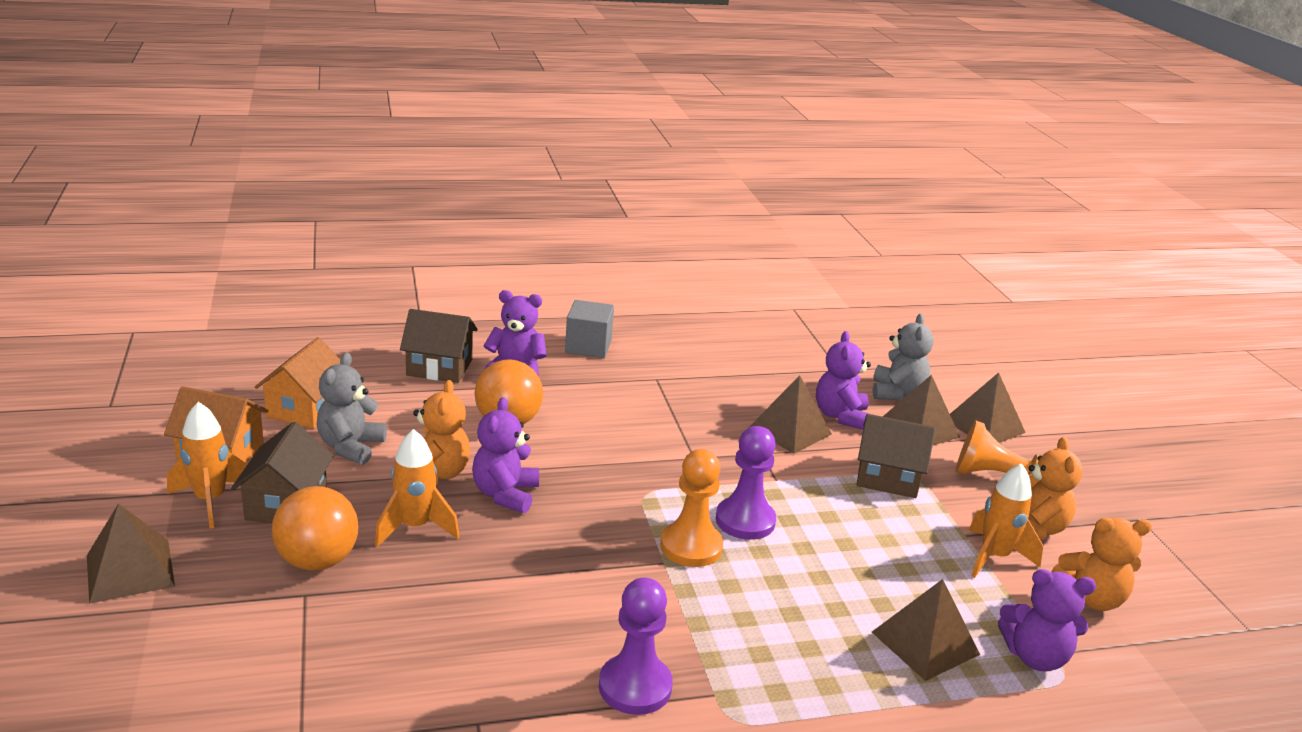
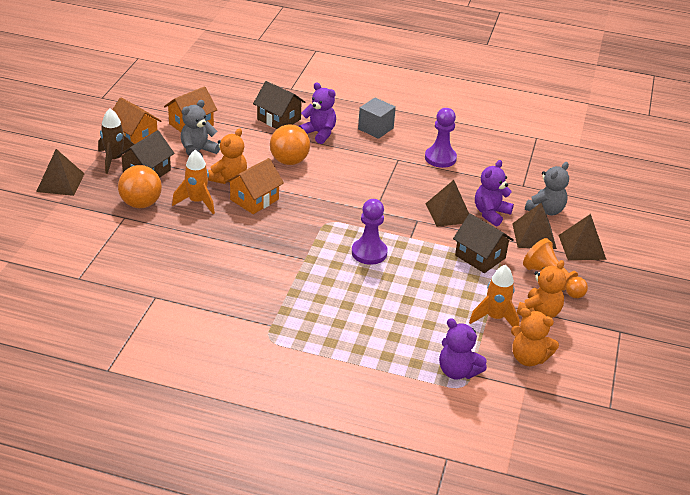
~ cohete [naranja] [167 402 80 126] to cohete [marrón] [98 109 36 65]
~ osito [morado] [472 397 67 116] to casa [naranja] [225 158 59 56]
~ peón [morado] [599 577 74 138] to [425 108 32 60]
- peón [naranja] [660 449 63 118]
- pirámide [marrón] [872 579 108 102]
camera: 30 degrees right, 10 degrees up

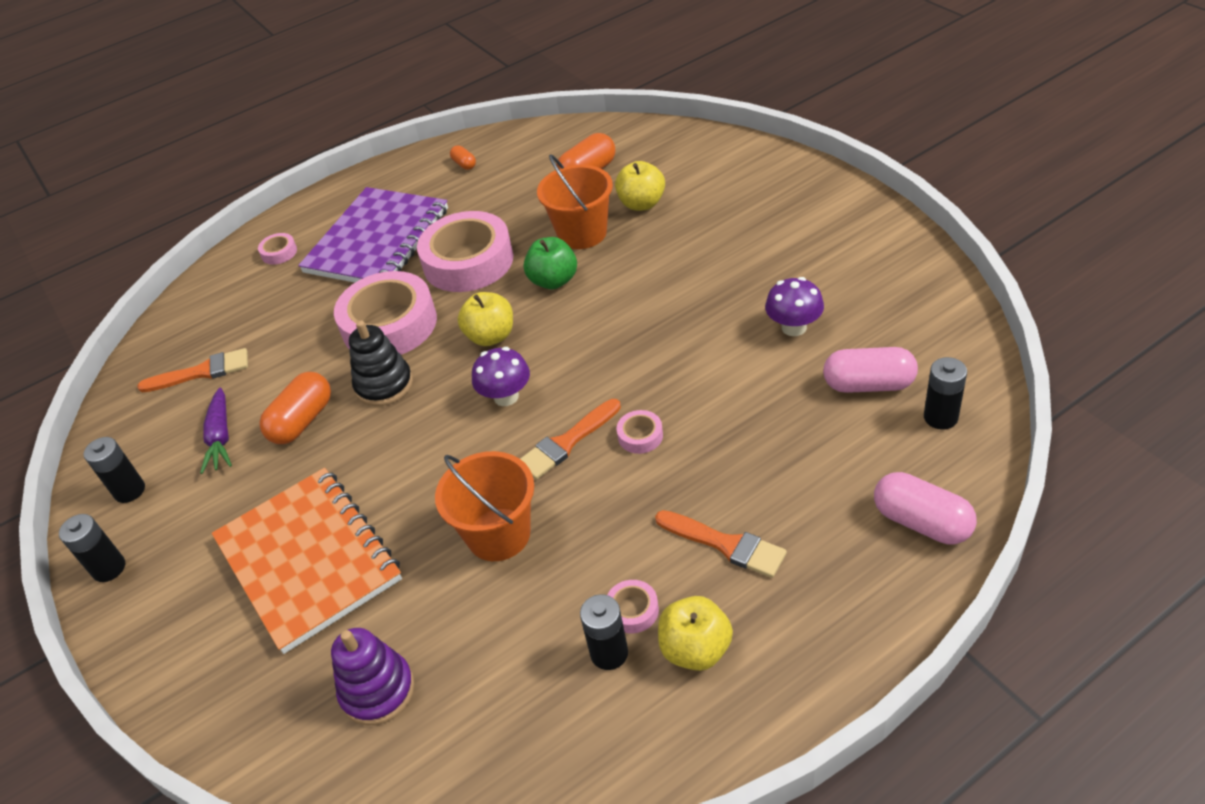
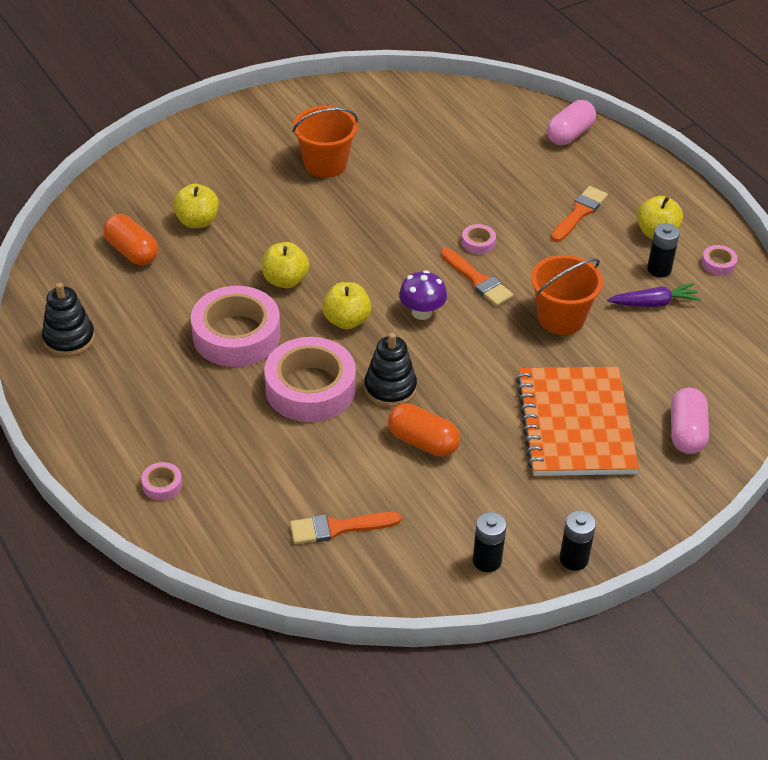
~ pincel [naranja] [137 348 111 44] = [290 512 111 32] 90 degrees counterclockwise
~ zanahoria [morado] [200 388 32 86] to [607 283 94 24]
~ cuaderno [naranja] [212 468 190 186] = [516 367 123 109] 60 degrees counterclockwise
- cuaderno [morado] [298 187 150 96]
- juguete apilable [morado] [331 628 84 98]
~ cápsula [naranja] [450 145 26 25] to juguete apilable [negro] [42 283 53 74]
~ manzana [verde] [523 237 54 52] to manzana [amarillo] [262 242 47 46]
~ balde [naranja] [537 154 76 95] to [293 106 65 72]
~ cinta adhesiva [rosa] [607 580 52 53] to [701 245 36 31]
- seta [morado] [765 277 59 59]
~ cápsula [rosa] [823 347 95 46] to [671 388 38 66]
- pila [negro] [924 357 43 73]
camera: 95 degrees left, 0 degrees up

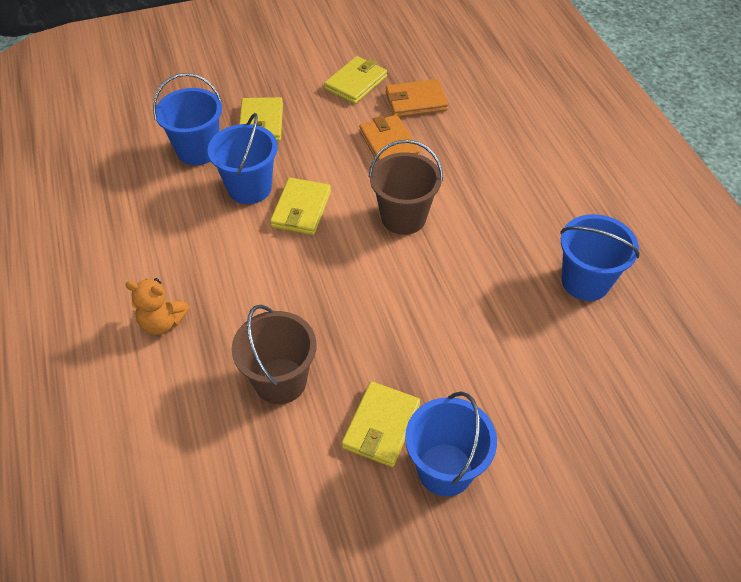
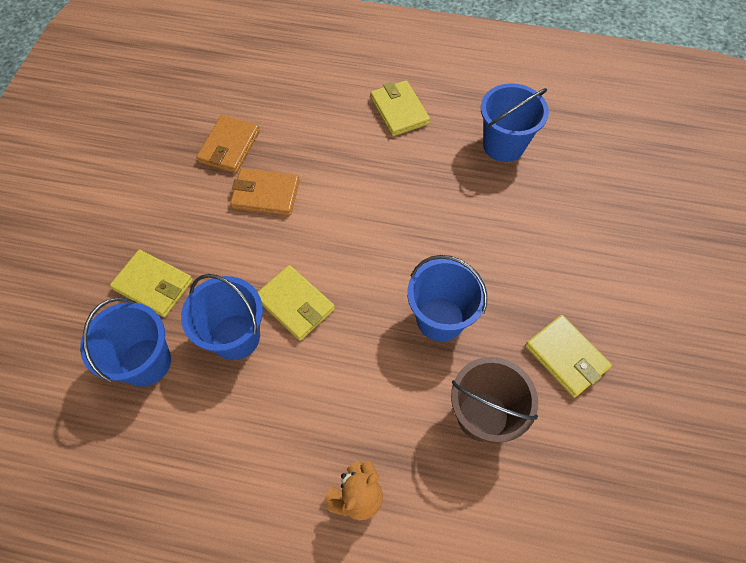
~ cartera [amarillo] [324 56 63 48] to [371 80 59 56]
- balde [marrón] [369 140 74 95]
~ balde [azul] [405 392 92 105] to [407 255 80 87]
camera: 60 degrees left, 10 degrees up

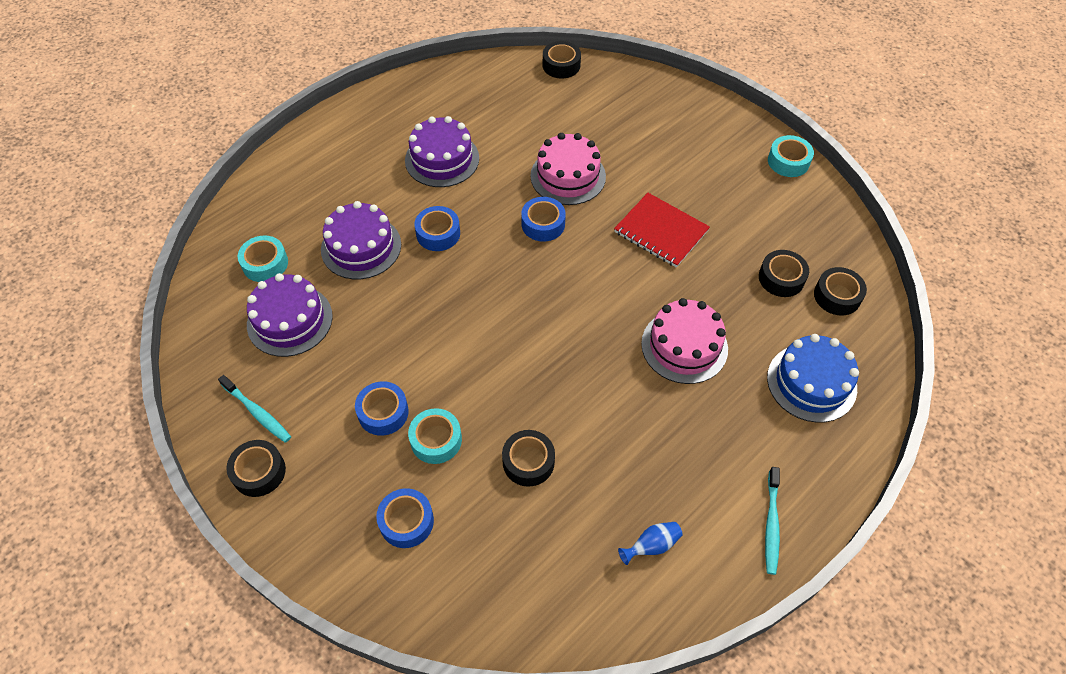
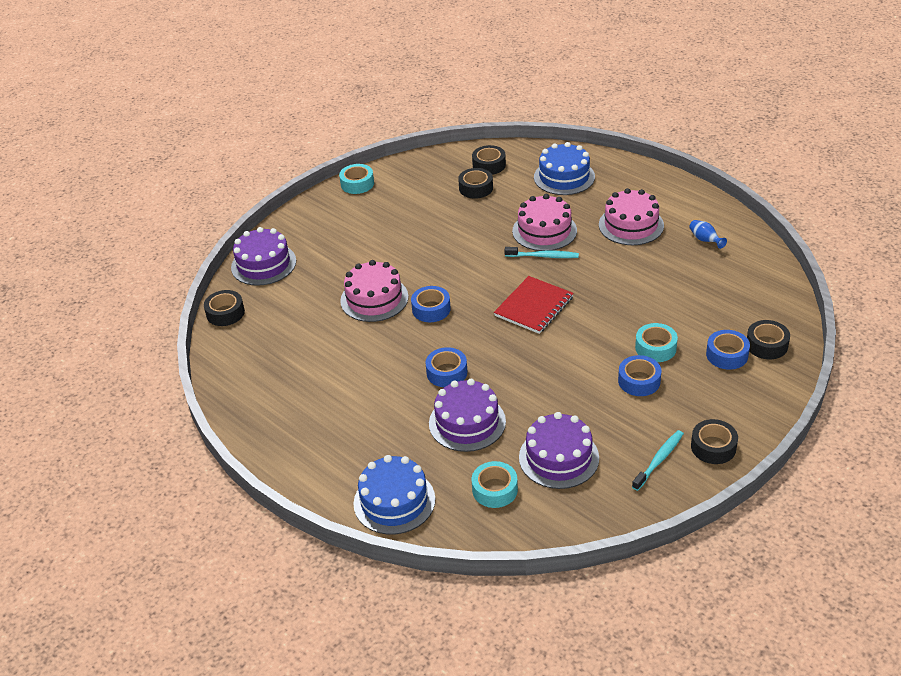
~ tarta [morado] [405 116 74 71] to [231 227 65 59]
~ cinta adhesiva [negro] [502 430 53 57] to [747 320 43 39]
~ cuaderno [rojo] [614 193 96 75] to [494 276 80 58]
~ cepillo de dientes [turquesa] [765 467 15 108] to [504 247 75 11]
+ tarta [azul] [353 455 82 80]
+ tarta [rosa] [599 188 65 57]
camera: 90 degrees left, 15 degrees down

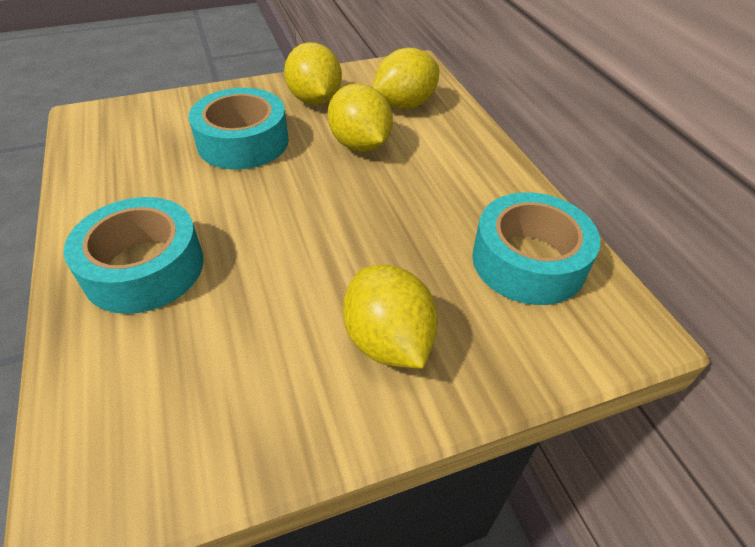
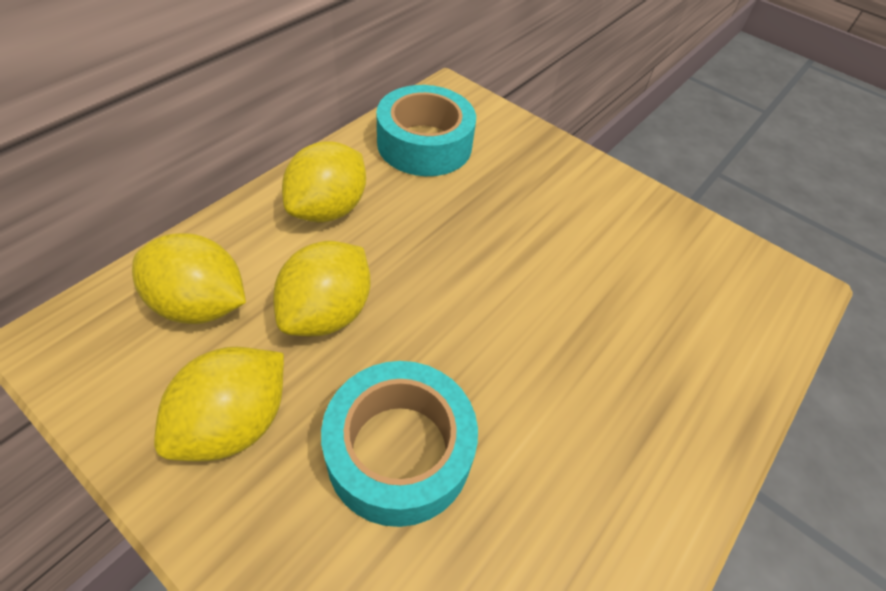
- cinta adhesiva [turquesa] [64 197 140 117]
~ limón [amarillo] [343 265 95 103] to [282 141 84 82]
camera: 125 degrees left, 5 degrees up

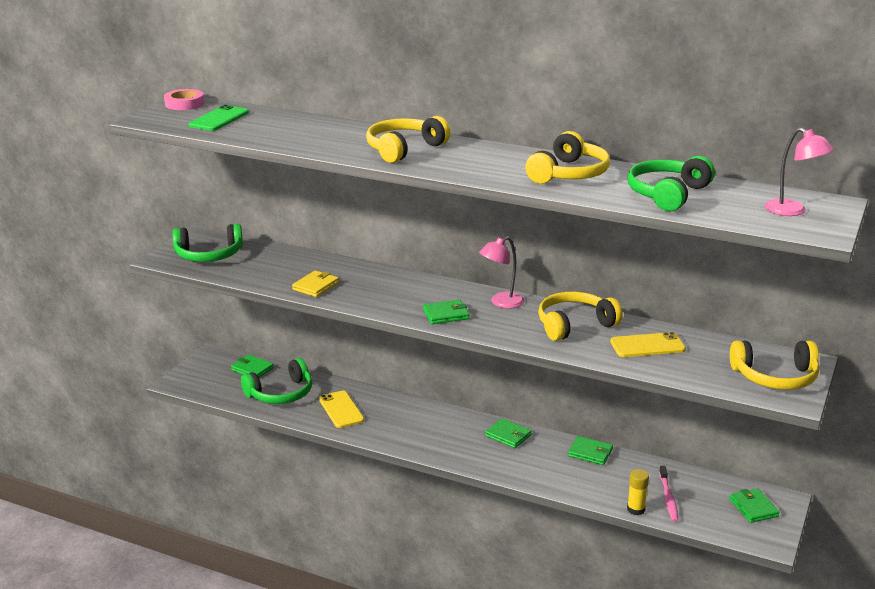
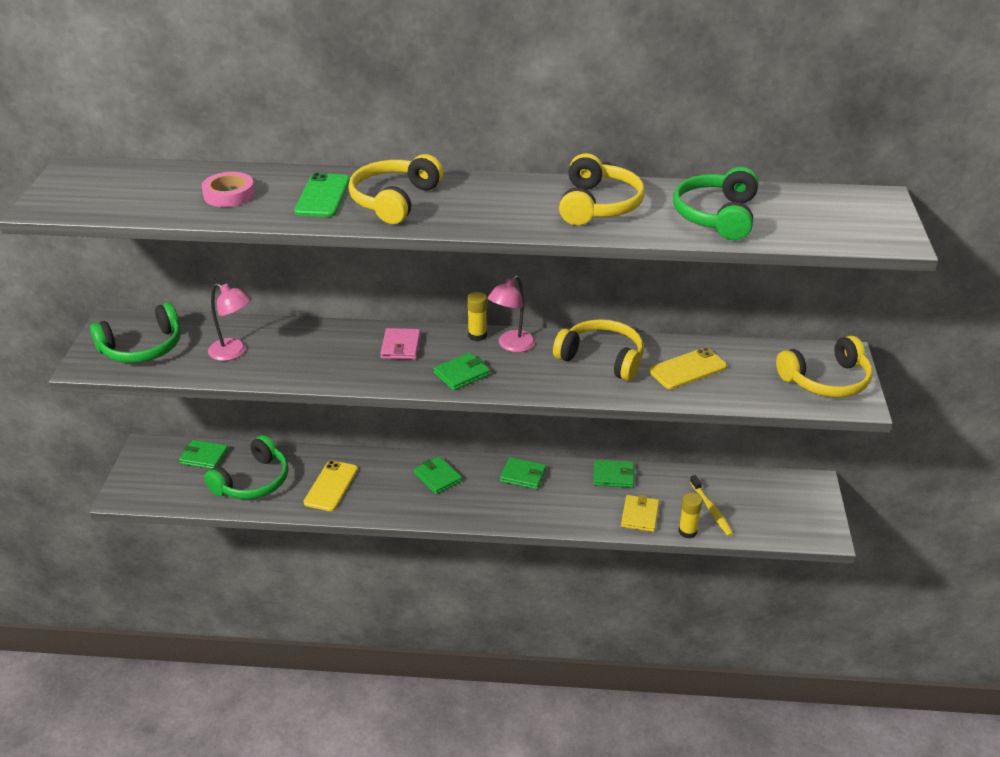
~ cinta adhesiva [rosa] [164 89 40 21] to [202 172 53 35]
~ móvil [verde] [189 105 60 26] to [294 173 56 44]
~ cartera [amarillo] [292 270 47 27] to [621 495 38 37]
~ móvil [amarillo] [319 391 45 37] = [303 460 55 51] 60 degrees clockwise
~ auriculares [amarillo] [538 292 85 49] = [553 319 91 62] 75 degrees clockwise
~ cepillo de dientes [rosa] [659 466 19 56] to cepillo de dientes [amarillo] [690 475 43 61]
~ cartera [verde] [729 488 51 35] to [414 456 48 38]
~ lámpara [rosa] [765 128 69 88] to [208 283 43 78]
+ cartera [rosa] [380 328 41 32]
+ barra de pegamento [amarillo] [467 292 20 49]
camera: 20 degrees left, 10 degrees up

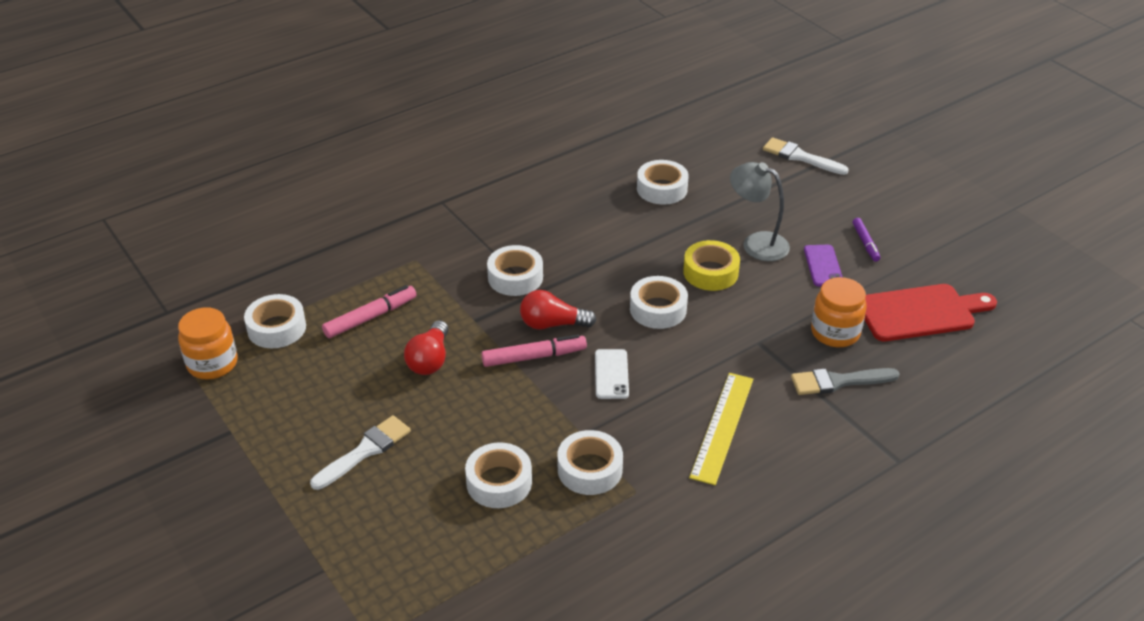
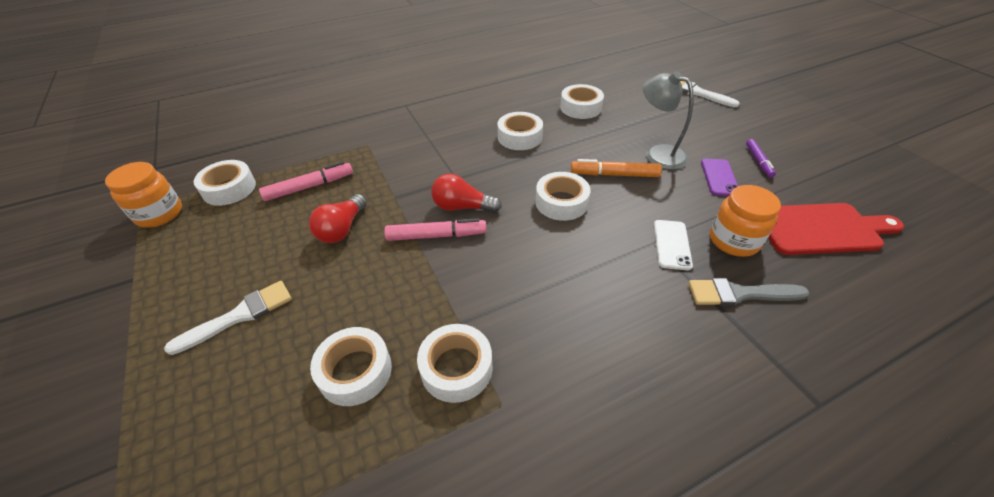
~ cinta adhesiva [blanco] [487 245 56 51] to [498 112 45 38]
~ móvil [blanco] [595 349 34 50] to [654 220 39 50]
~ cinta adhesiva [amarillo] [683 240 57 51] to rotulador [naranja] [571 159 91 18]
- regla [amarillo] [689 373 64 112]
camera: 10 degrees right, 5 degrees up

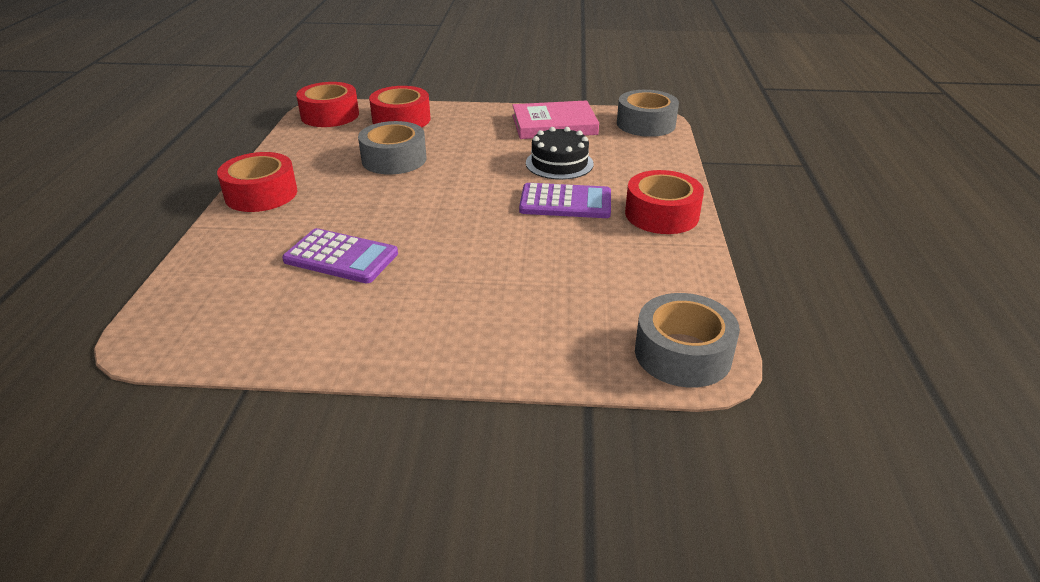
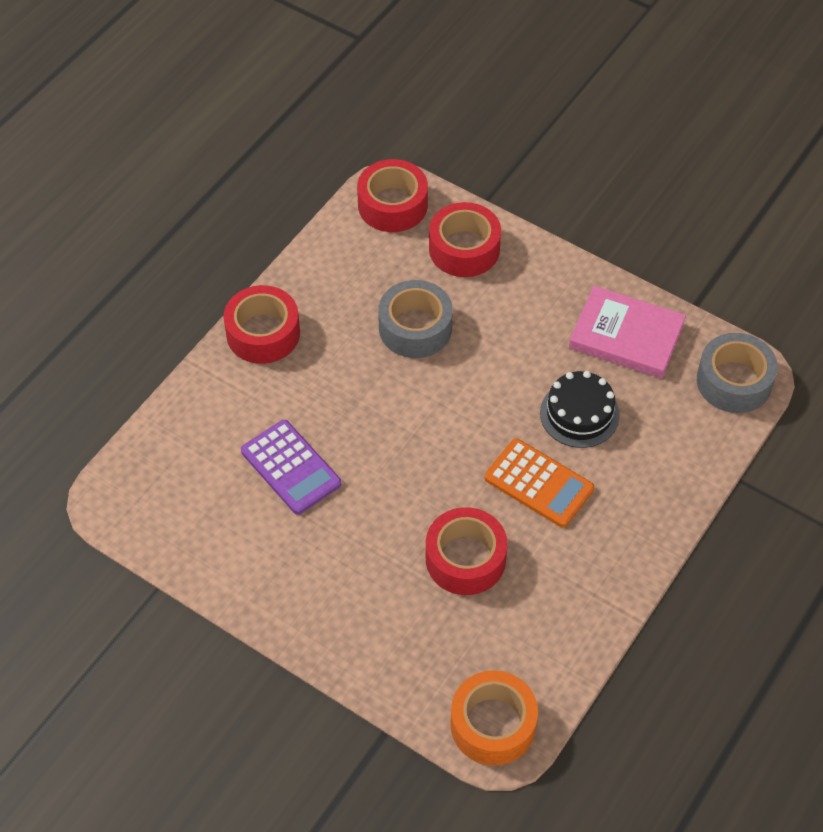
~ calculadora [morado] [519 183 92 35] to calculadora [naranja] [484 438 111 90]
~ cinta adhesiva [rojo] [625 170 79 64] to [426 507 82 88]
~ cinta adhesiva [gris] [635 293 105 95] to cinta adhesiva [naranja] [450 670 88 96]
camera: 30 degrees right, 20 degrees up

